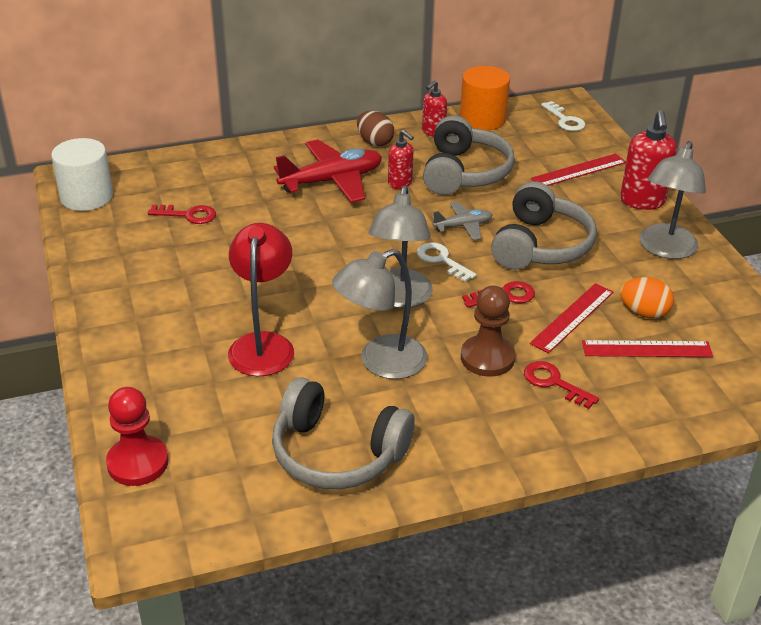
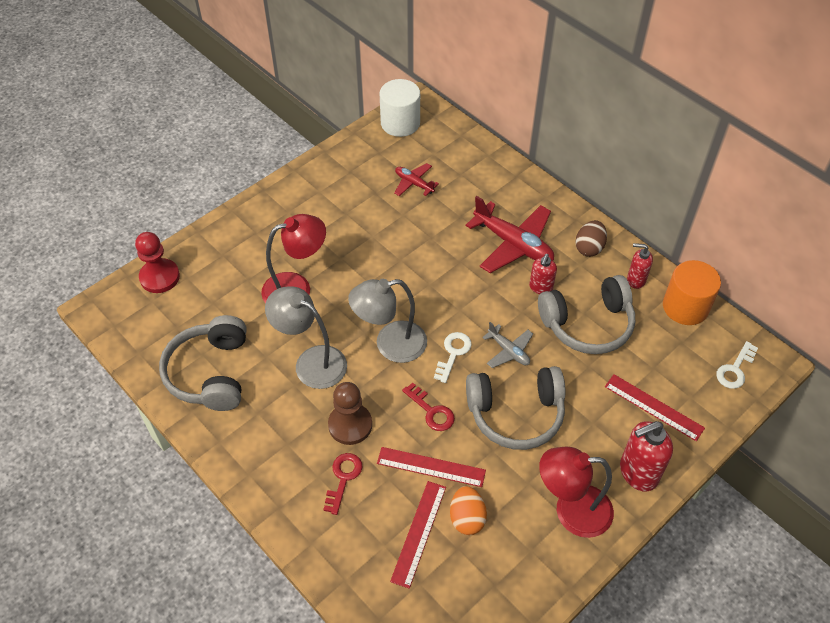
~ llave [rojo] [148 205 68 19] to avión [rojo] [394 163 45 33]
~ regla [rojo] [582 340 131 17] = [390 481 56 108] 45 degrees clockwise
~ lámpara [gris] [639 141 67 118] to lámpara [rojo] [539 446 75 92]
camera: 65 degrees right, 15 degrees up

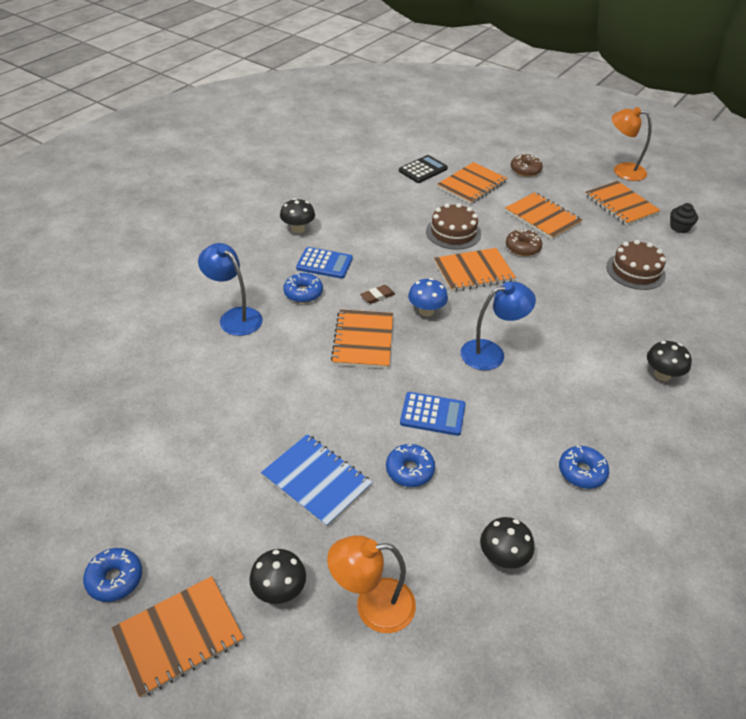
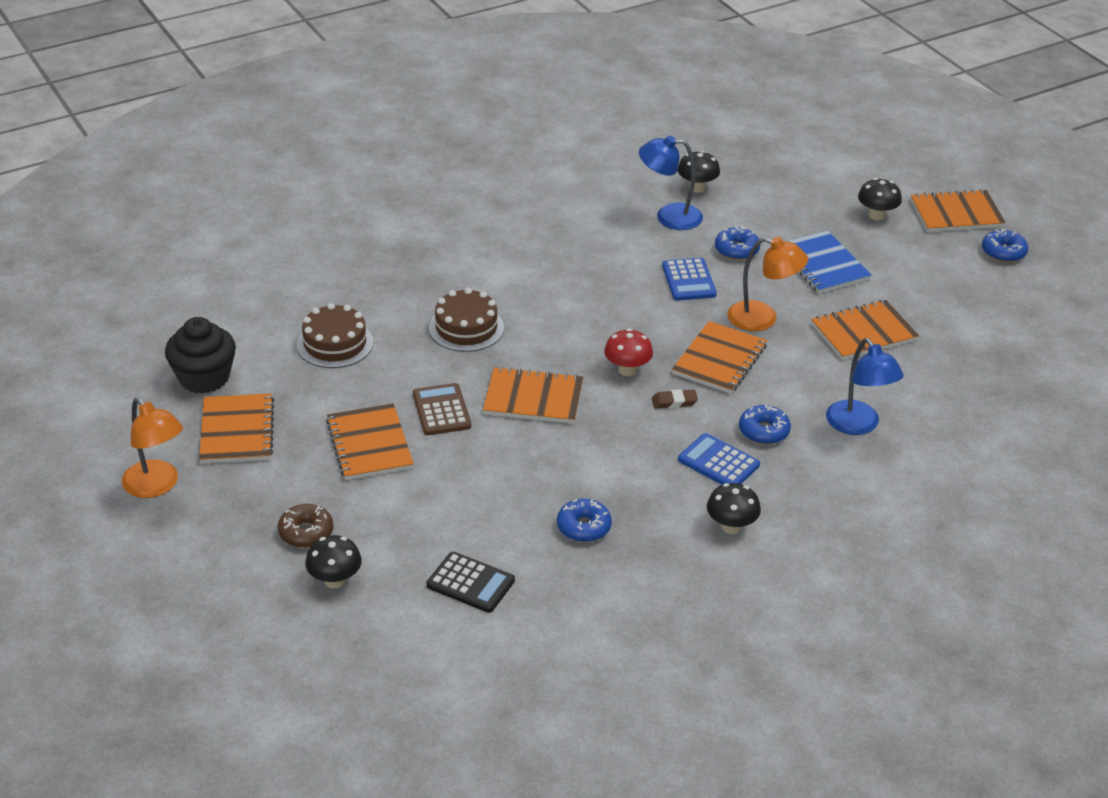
~ lámpara [naranja] [327 535 89 98] to [727 237 81 94]
~ calculadora [negro] [399 155 49 28] = [426 552 89 61] 135 degrees counterclockwise
~ calculadora [azul] [400 392 65 44] = [662 258 55 43] 135 degrees counterclockwise
~ seta [azul] [408 278 40 38] to seta [rojo] [604 329 49 47]
~ tarta [marrón] [426 203 55 47] to [429 288 75 64]
~ cuaderno [naranja] [437 162 70 42] to [811 300 108 60]
~ lámpara [azul] [461 282 75 88] to [639 135 64 95]
~ rosquilla [marrón] [506 229 37 27] to calculadora [marrón] [413 383 58 52]
~ rosquilla [azul] [559 446 50 43] to [557 499 55 43]
~ seta [negro] [647 341 45 40] to [305 535 57 53]
~ magdalena [negro] [670 203 28 30] = [165 317 71 77] x1.81
camera: 155 degrees left, 5 degrees down

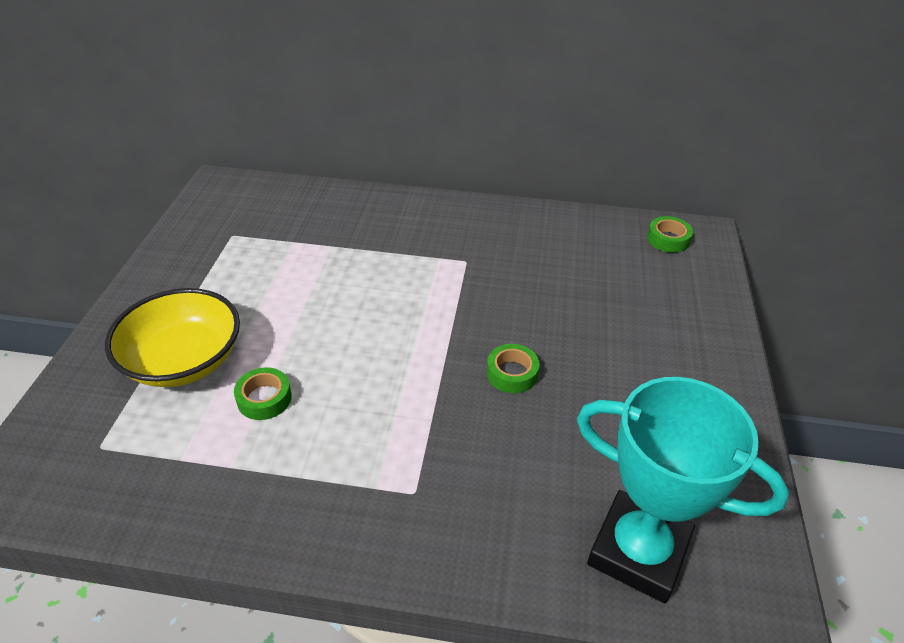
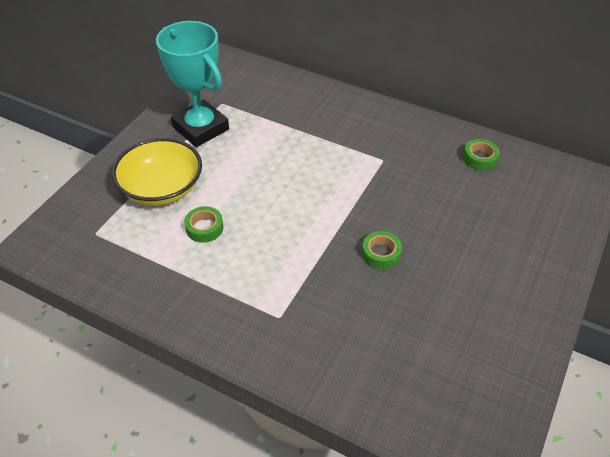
~ trofeo [turquesa] [577 377 212 226] to [156 21 73 126]
~ cinta adhesiva [verde] [647 216 46 37] to [463 139 37 31]
camera: 20 degrees right, 5 degrees up

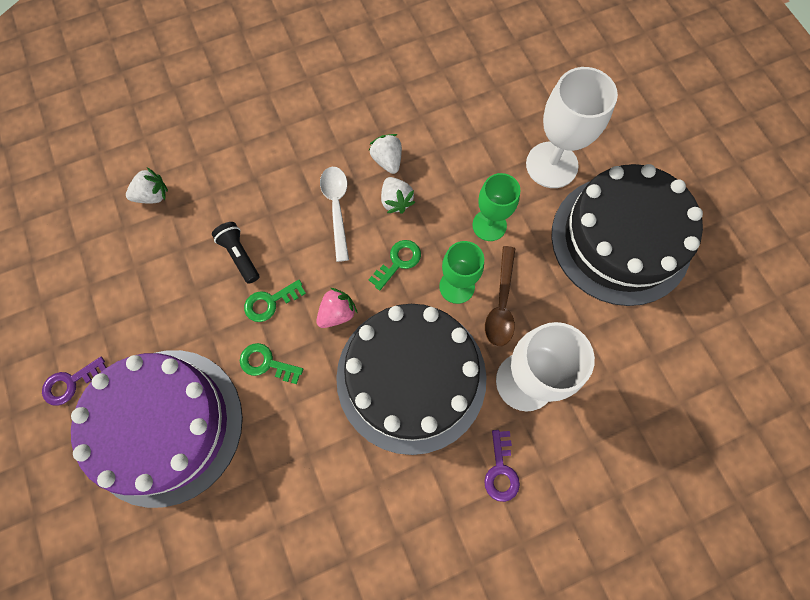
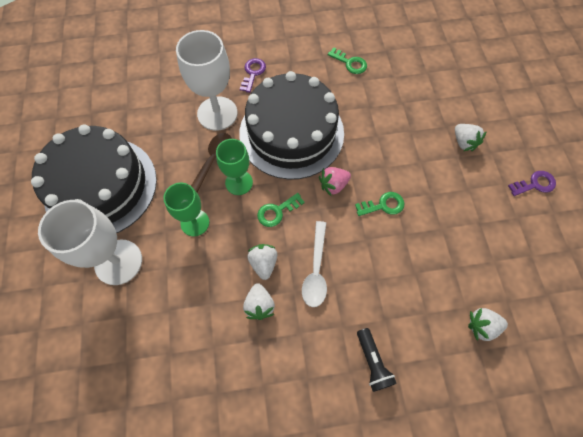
~ tarta [morado] [71 350 172 158] to fresa [blanco] [455 124 32 27]
~ lámpara de mano [negro] [212 222 47 62] to [357 328 40 64]
~ llave [verde] [240 343 63 41] to [328 47 39 27]
camera: 165 degrees left, 5 degrees down

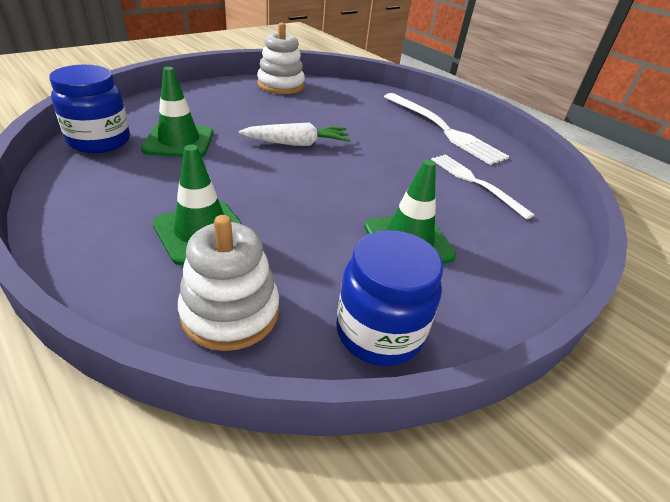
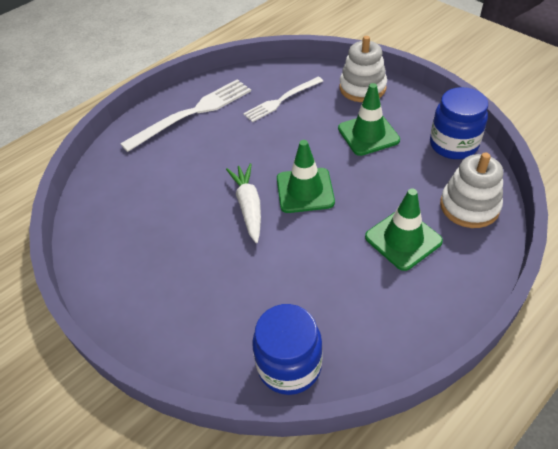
~ cono de tráfico [verde] [141 67 72 90] to [277 140 58 73]
~ juguete apilable [blanco] [257 23 48 71] to [340 36 47 66]
camera: 85 degrees left, 10 degrees up

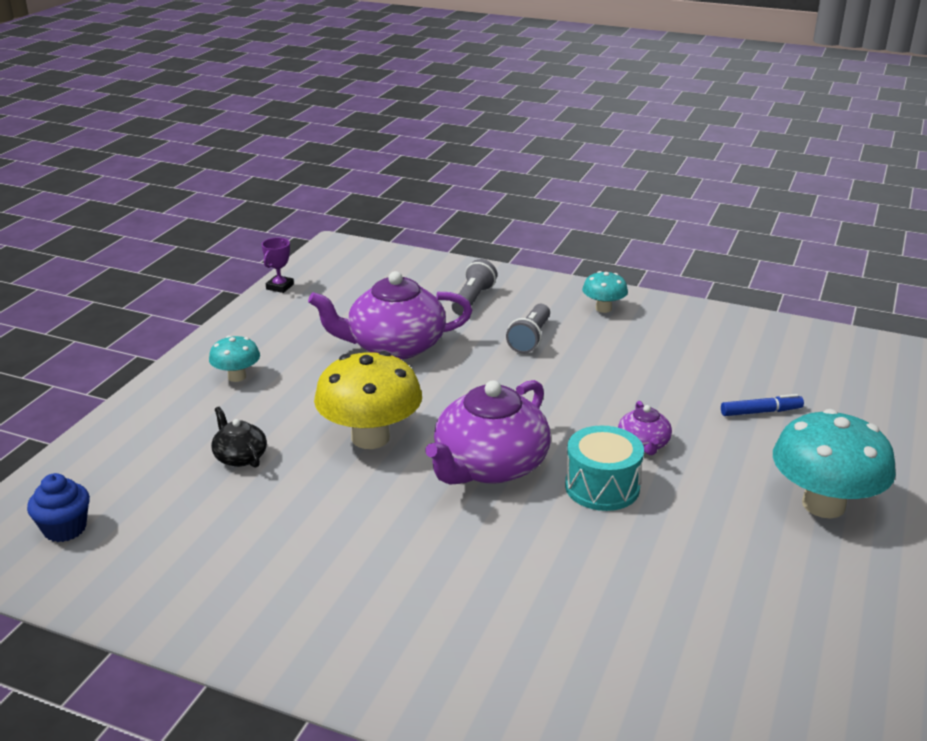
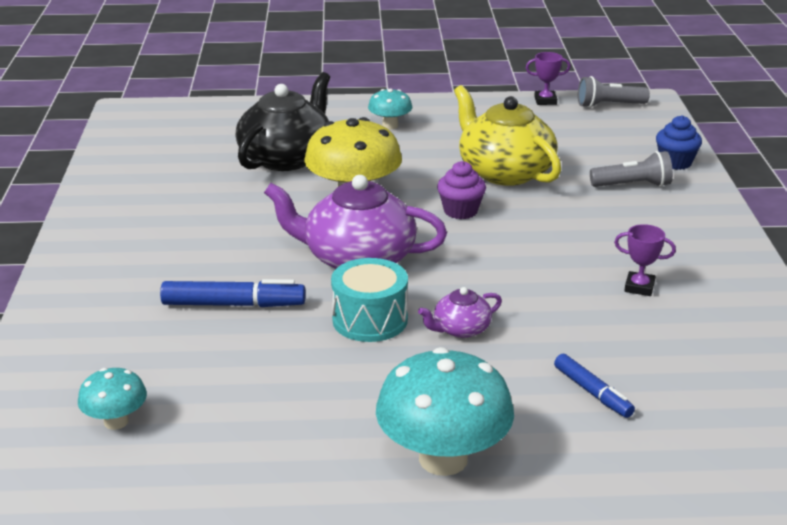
~ magdalena [azul] [27 473 63 69] to [656 115 46 55]
~ tetera [negro] [211 407 56 61] = [235 72 95 99] x2.10
~ tetera [morado] [308 271 164 88] to tetera [amarillo] [454 85 107 101]
~ lámpara de mano [gris] [506 304 44 49] to [578 76 72 32]
~ seta [turquesa] [582 271 46 42] to [78 368 69 62]
+ rotulador [azul] [160 279 146 28]
+ magdalena [morado] [437 161 49 58]
+ trofeo [morado] [614 224 62 72]
camera: 65 degrees right, 0 degrees up

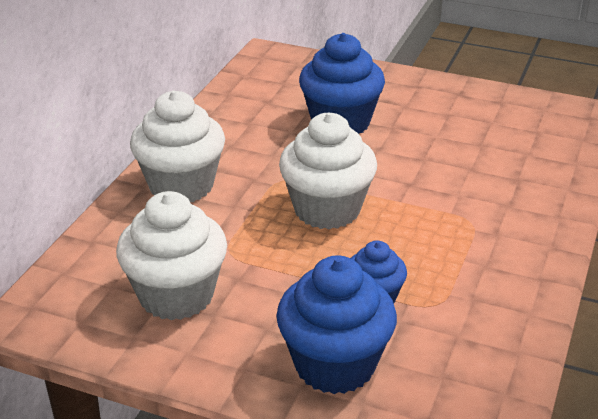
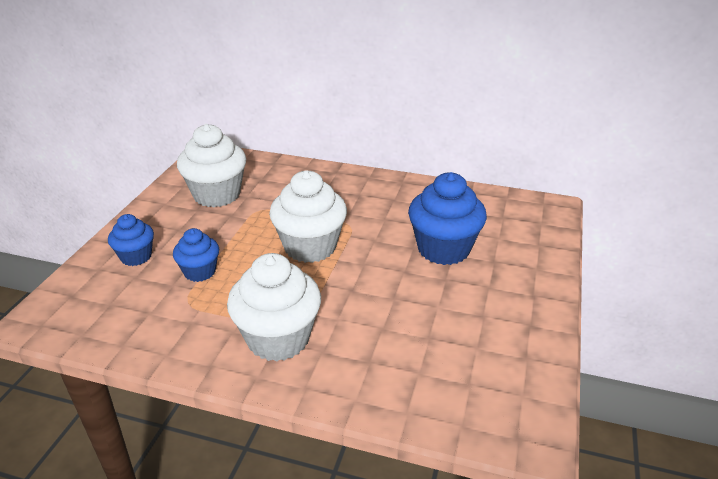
~ magdalena [blanco] [130 91 95 111] to [227 253 94 109]
~ magdalena [azul] [276 255 121 139] = [108 214 46 52] x0.57
camera: 85 degrees right, 0 degrees up

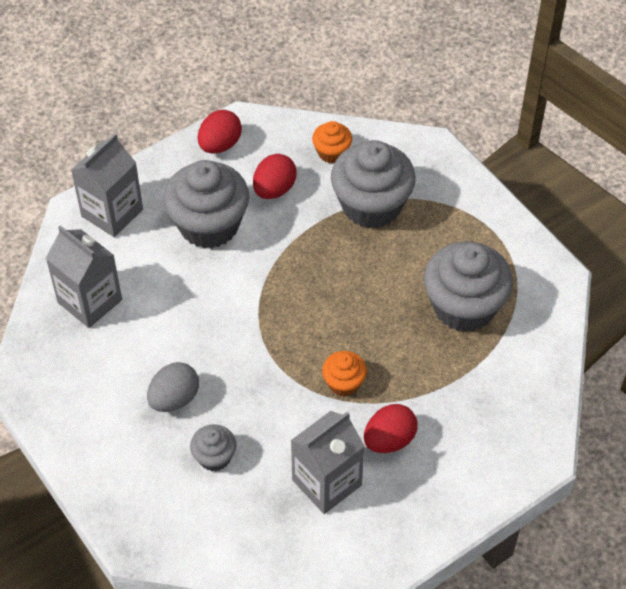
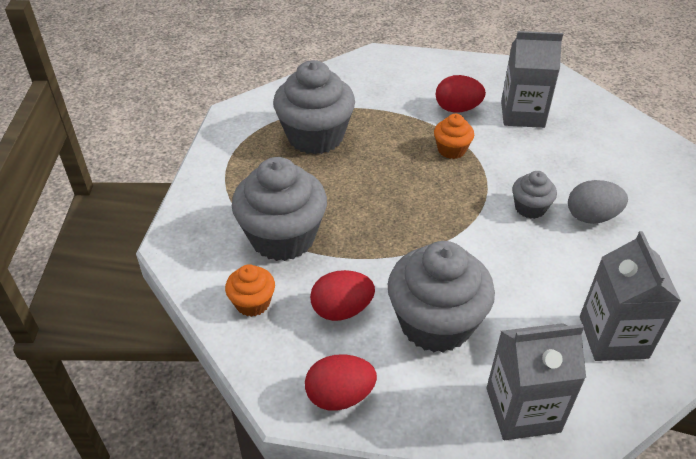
~ magdalena [gris] [190 424 46 47] to [512 171 45 48]
camera: 135 degrees left, 10 degrees down

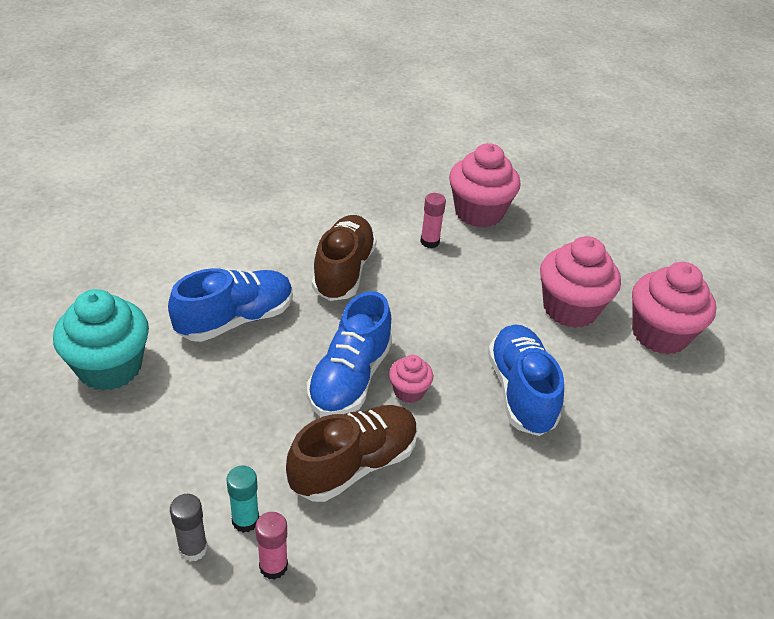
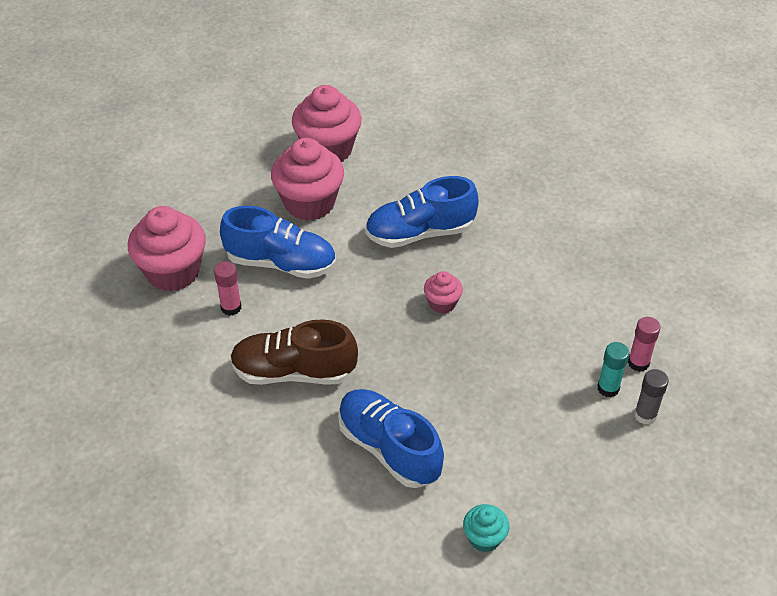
~ magdalena [turquesa] [53 289 96 102] = [463 504 47 48] x0.50
- zapato [marrón] [286 405 132 97]
~ zapato [azul] [307 291 85 126] to [220 206 116 73]
camera: 95 degrees left, 5 degrees up

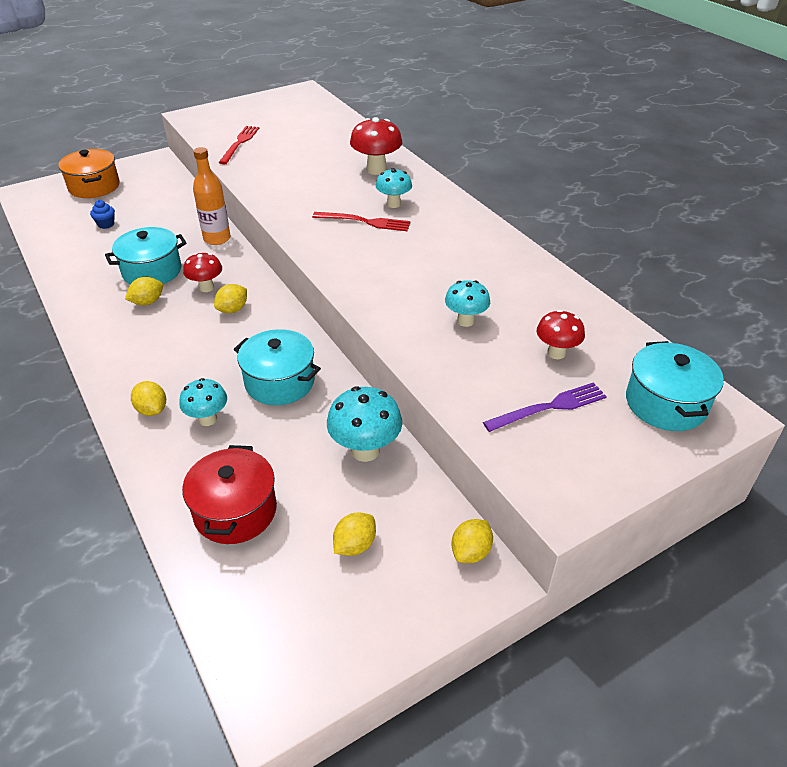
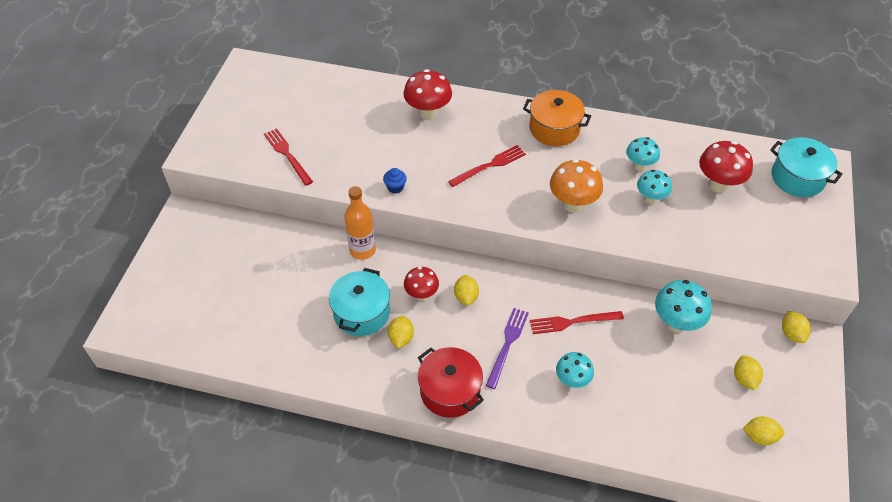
~ olla [naranja] [58 149 62 49] to [523 90 68 56]
~ magdalena [azul] [90 200 25 29] to [383 168 24 25]
~ limón [amarillo] [131 381 35 35] to [742 416 43 29]
~ olla [rojo] [182 445 95 99] to [418 347 66 71]
~ olla [turquesa] [234 329 87 76] to tenedor [rojo] [530 311 94 23]
~ seta [turquesa] [376 168 36 40] to [626 137 34 34]
~ tenedor [morado] [483 382 124 50] to [486 308 43 81]
~ seta [rojo] [537 310 48 49] = [699 141 54 52] x1.52
+ seta [naranja] [550 159 53 53]
camera: 45 degrees left, 10 degrees up

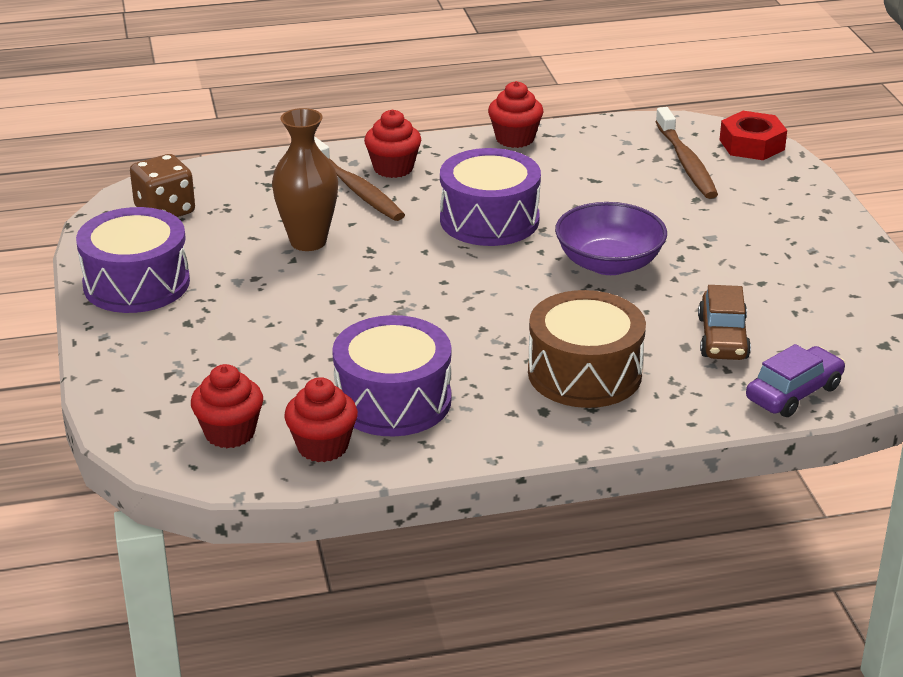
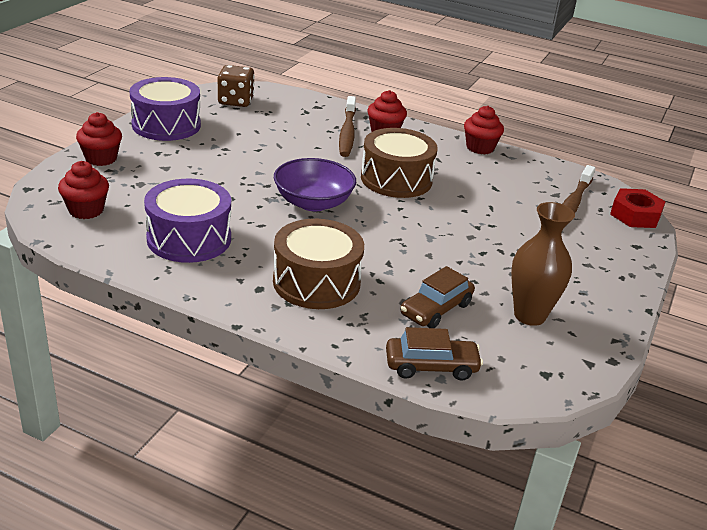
~ florero [marrón] [272 108 66 143] to [511 202 64 124]
~ magdalena [rojo] [284 377 74 85] to [76 112 46 54]
~ tambor [morado] [440 148 101 98] to tambor [marrón] [361 128 77 70]
~ cuenco [morado] [555 202 112 73] to [274 158 82 53]
~ coche [morado] [746 344 100 73] to coche [marrón] [386 327 97 54]
camera: 35 degrees right, 0 degrees up

